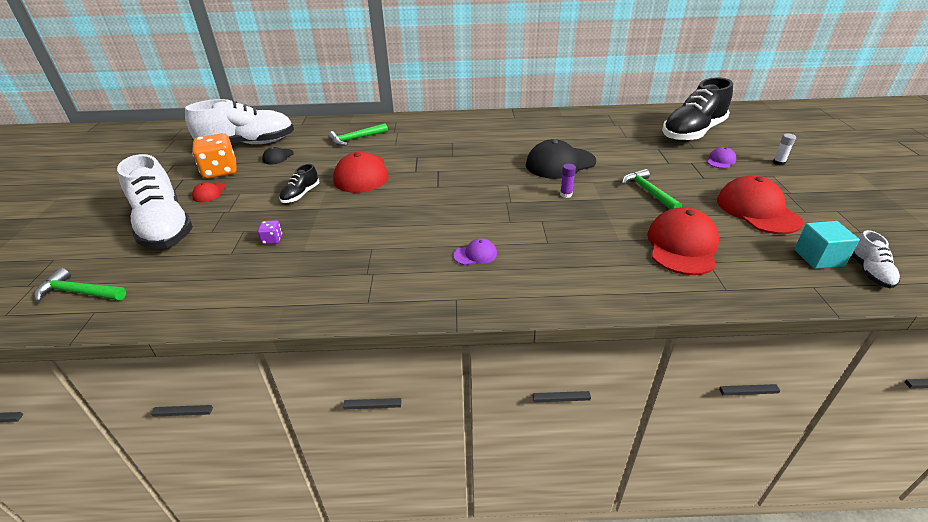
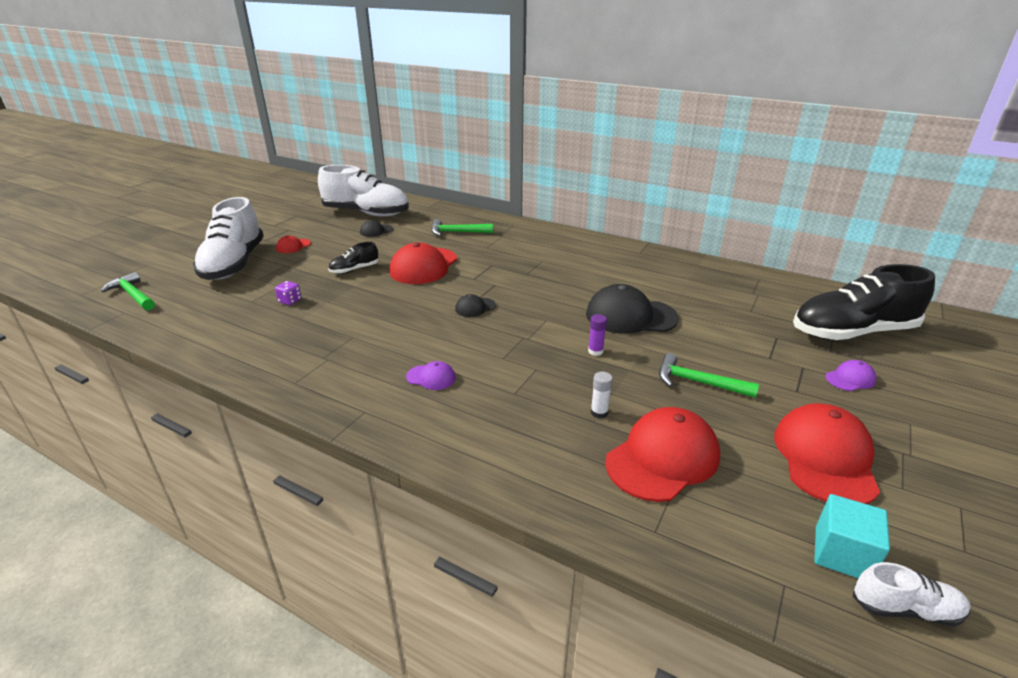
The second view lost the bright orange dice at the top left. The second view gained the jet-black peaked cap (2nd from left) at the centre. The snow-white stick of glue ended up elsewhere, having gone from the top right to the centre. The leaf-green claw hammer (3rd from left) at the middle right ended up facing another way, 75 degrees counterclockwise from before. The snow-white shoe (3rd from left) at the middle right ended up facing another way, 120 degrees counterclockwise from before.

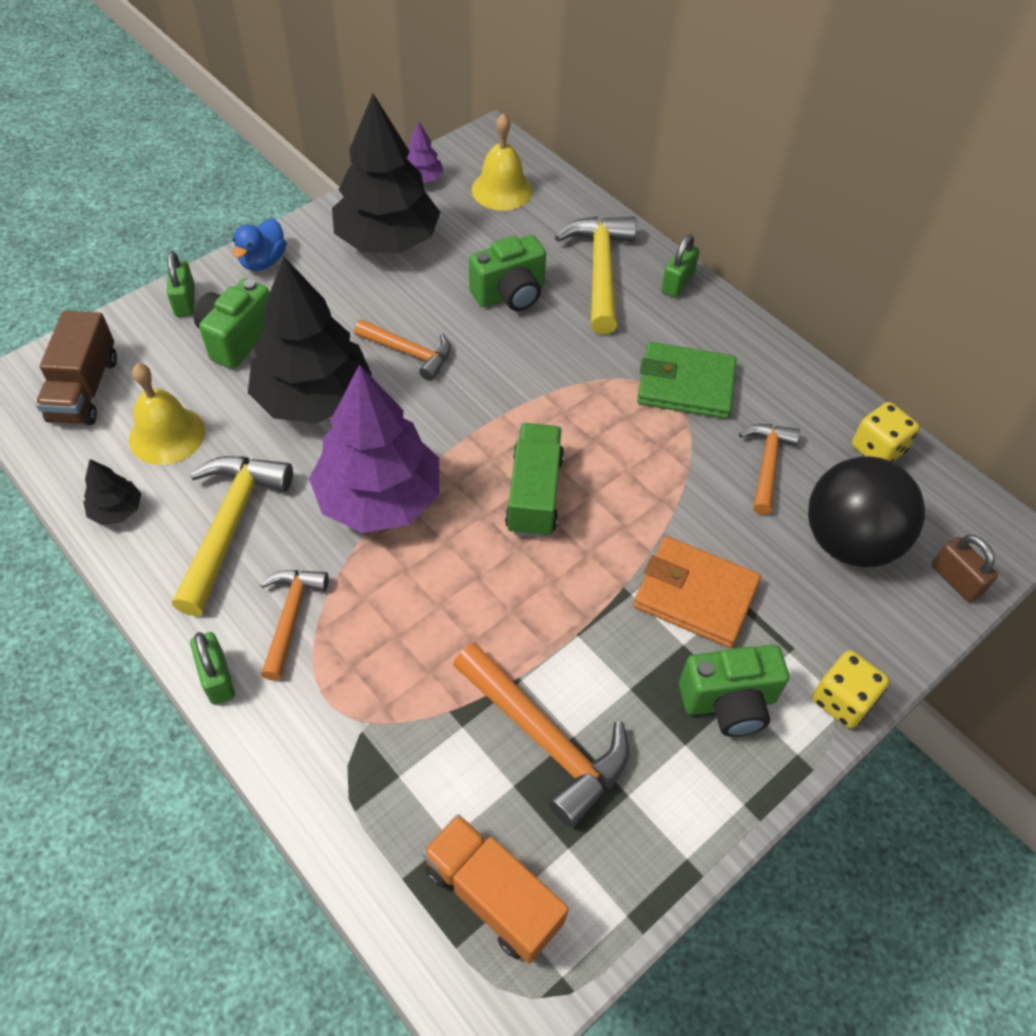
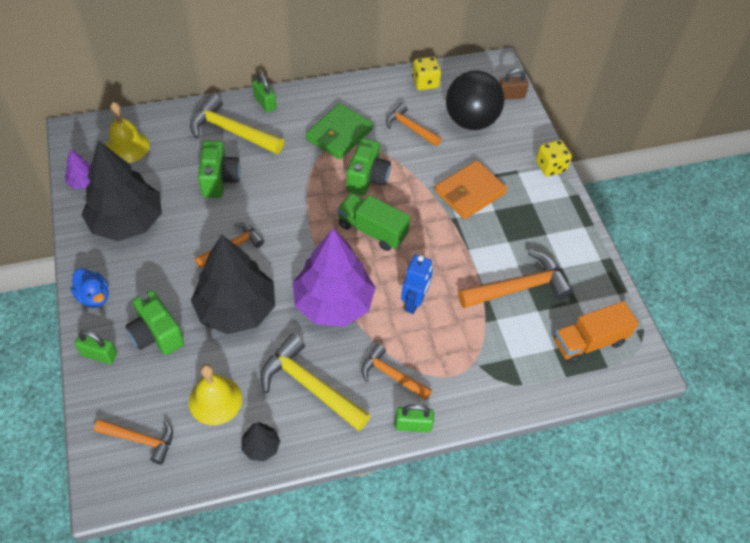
The second view gained the blue robot figure at the centre. The leaf-green photo camera (3rd from left) ended up elsewhere, having gone from the middle right to the top centre. Where the brown toy truck stood at the middle left, the bright orange claw hammer (1st from left) came to stand at the bottom left.

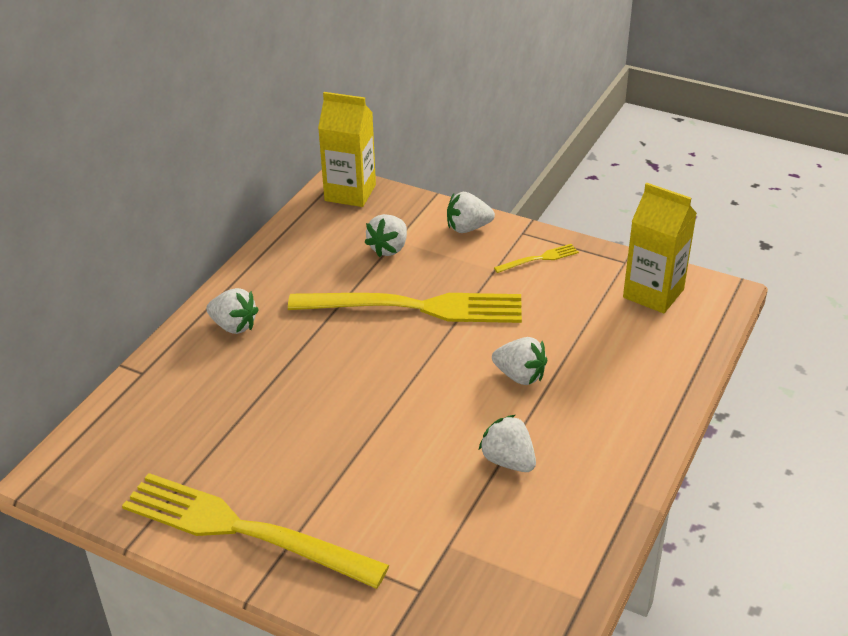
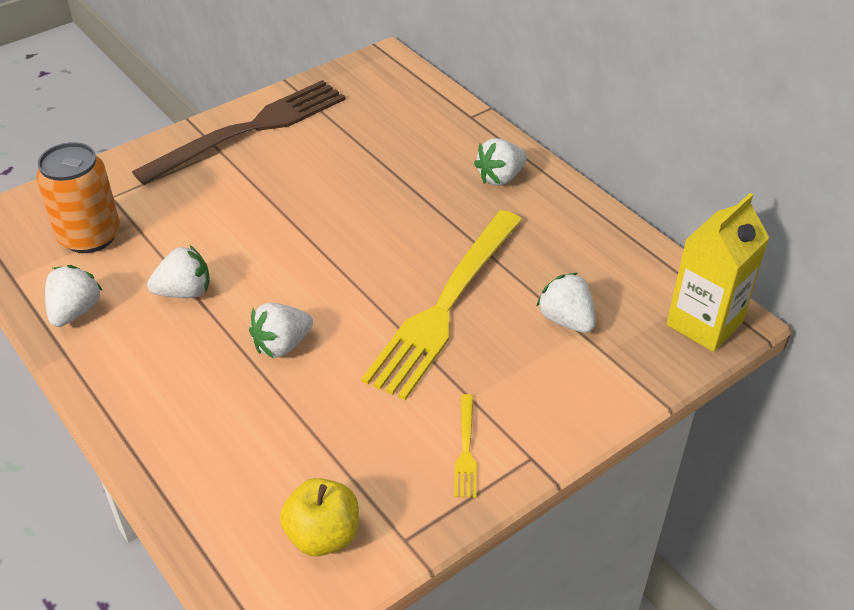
The second view gained the bright orange tin at the top left. The snow-white strawberry (3rd from left in the first image) ended up elsewhere, having gone from the centre to the middle left. Where the yellow carton (2nd from left) stood at the middle right, the yellow toy apple came to stand at the bottom centre. What was the yellow table fork (1st from left) at the bottom left turned into the brown table fork at the top left.

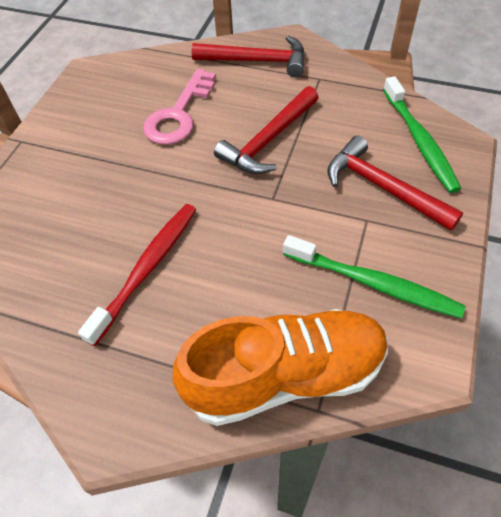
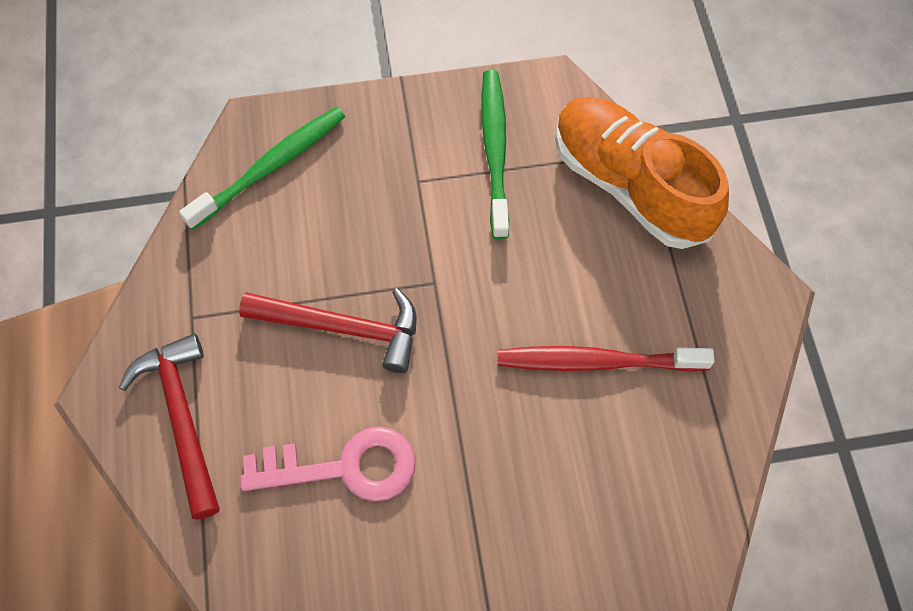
The second view lost the crimson claw hammer (3rd from left) at the middle right.

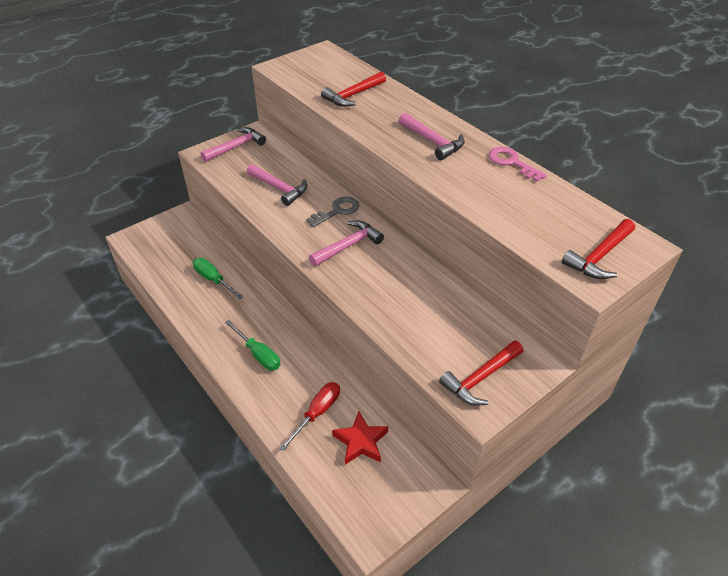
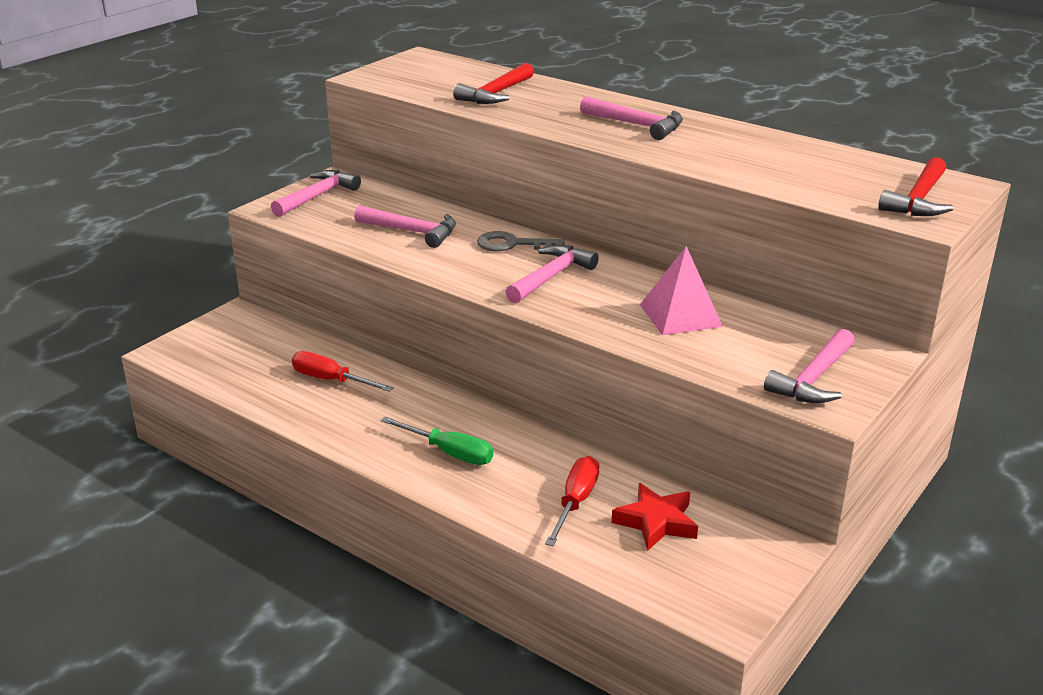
The second view lost the rose-pink door key at the top right. The second view gained the rose-pink solid pyramid at the centre. What was the leaf-green hand screwdriver (1st from left) at the middle left turned into the crimson hand screwdriver (1st from left) at the middle left. What was the crimson claw hammer (2nd from left) at the centre turned into the rose-pink claw hammer (5th from left) at the middle right. The gray door key at the centre ended up facing another way, 120 degrees counterclockwise from before.

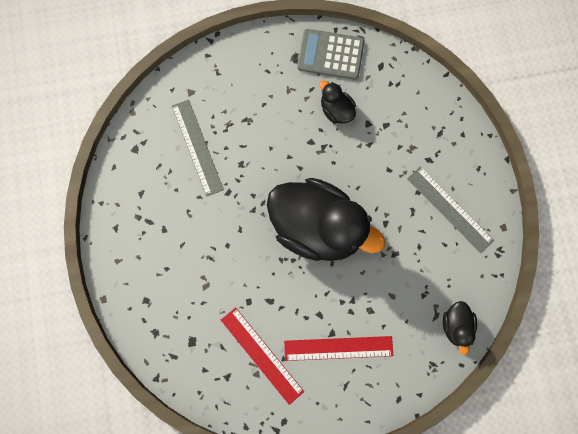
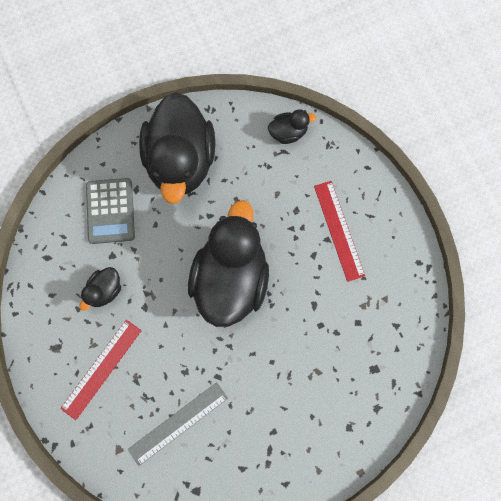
The crimson straightedge (1st from left) ended up elsewhere, having gone from the bottom centre to the bottom left. The gray adding machine ended up elsewhere, having gone from the top centre to the middle left. Where the gray straightedge (2nd from left) stood at the middle right, the jet-black duck (2nd from left) came to stand at the top centre.

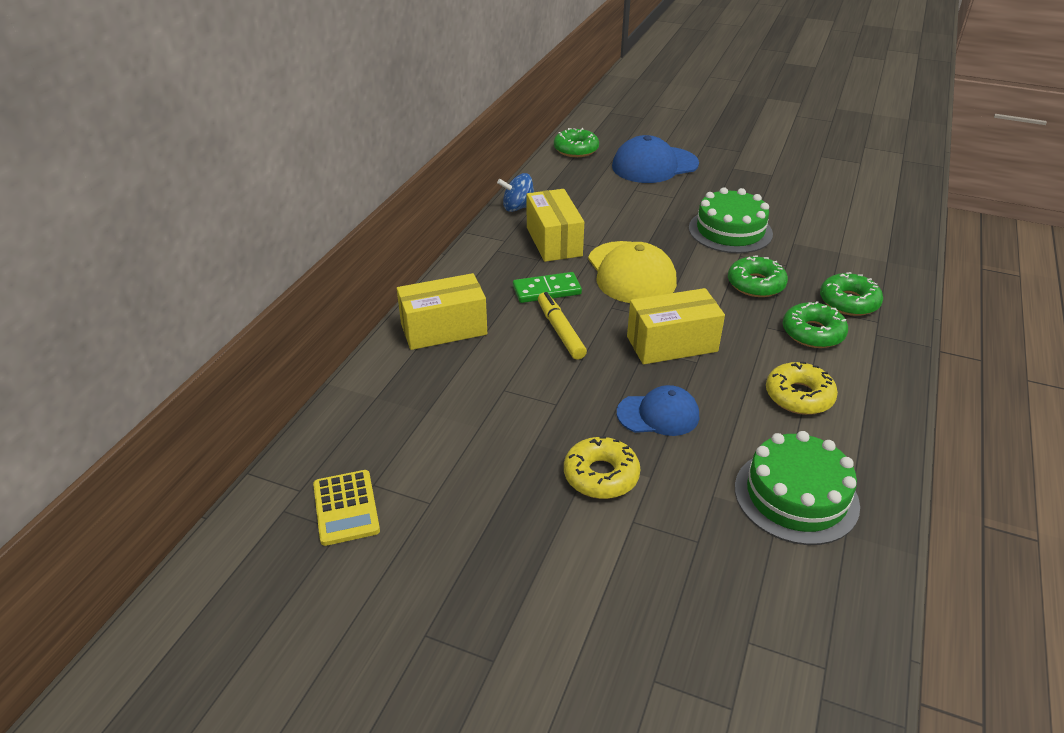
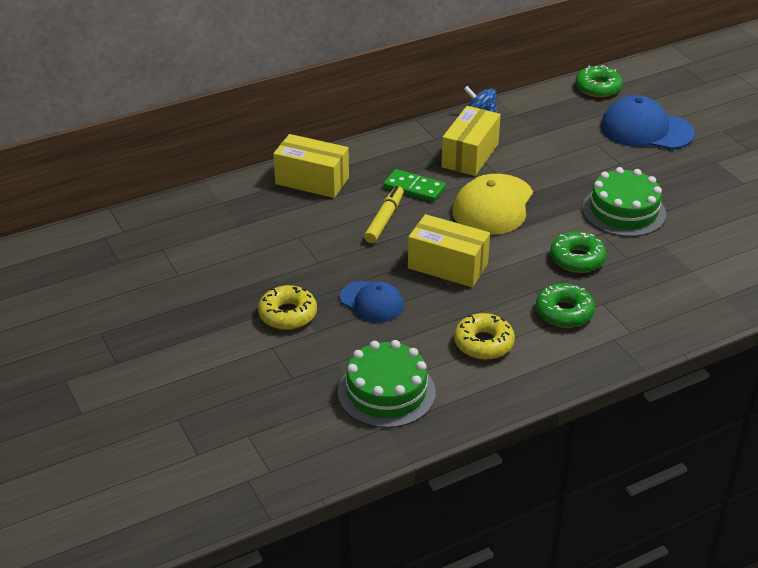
The second view lost the yellow adding machine at the bottom left. The second view lost the leaf-green donut (4th from left) at the middle right.

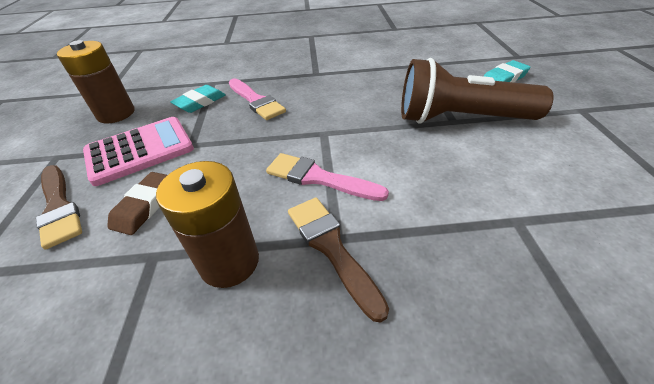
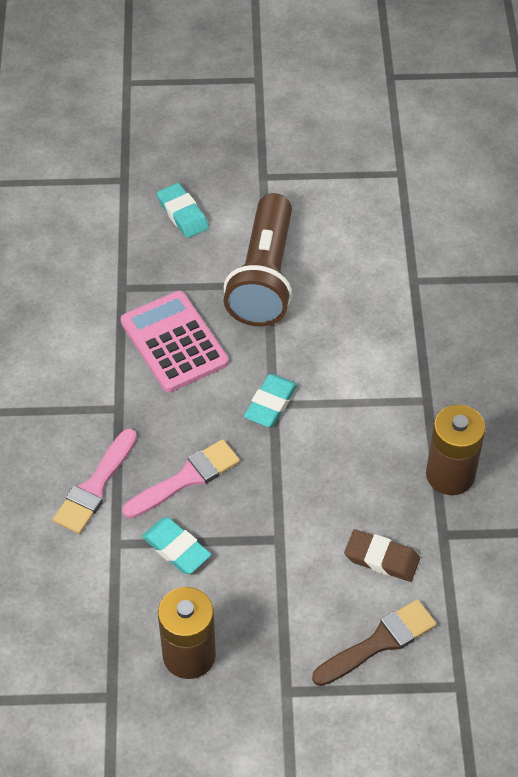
The second view lost the brown paint brush (2nd from left) at the bottom centre. The second view gained the aqua pencil eraser (3rd from left) at the centre. The rose-pink adding machine ended up elsewhere, having gone from the middle left to the centre. The rose-pink paint brush (2nd from left in the first image) ended up elsewhere, having gone from the centre to the middle left.

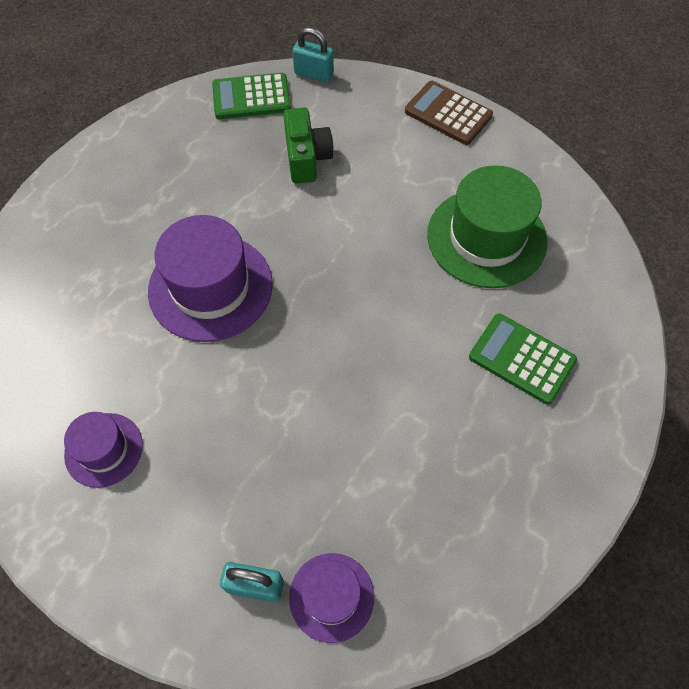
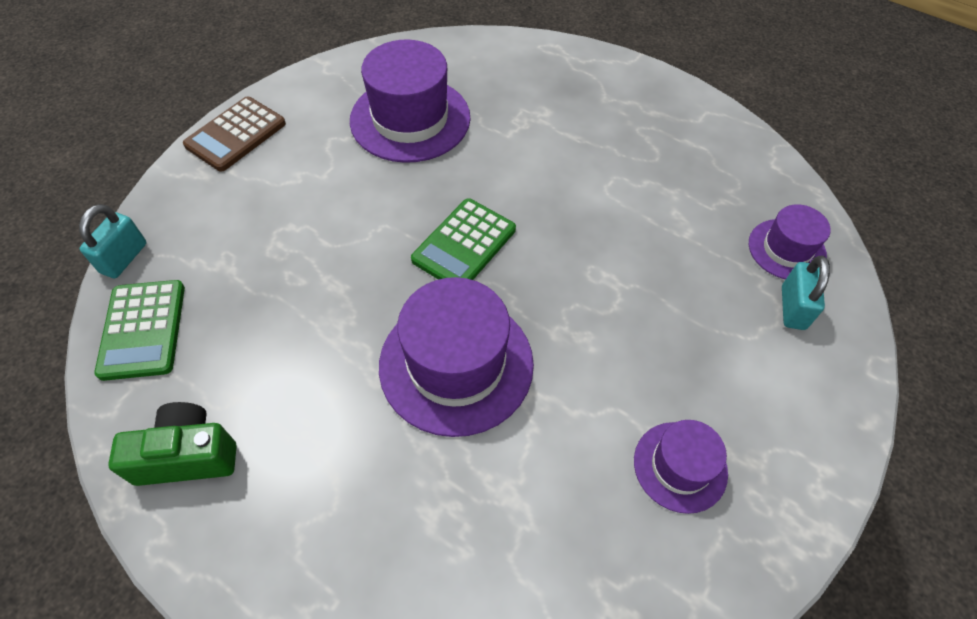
The leaf-green photo camera ended up elsewhere, having gone from the top centre to the bottom left. The leaf-green adding machine (2nd from left) ended up elsewhere, having gone from the middle right to the centre. What was the leaf-green top hat at the top right turned into the royal purple top hat (1st from left) at the top centre.

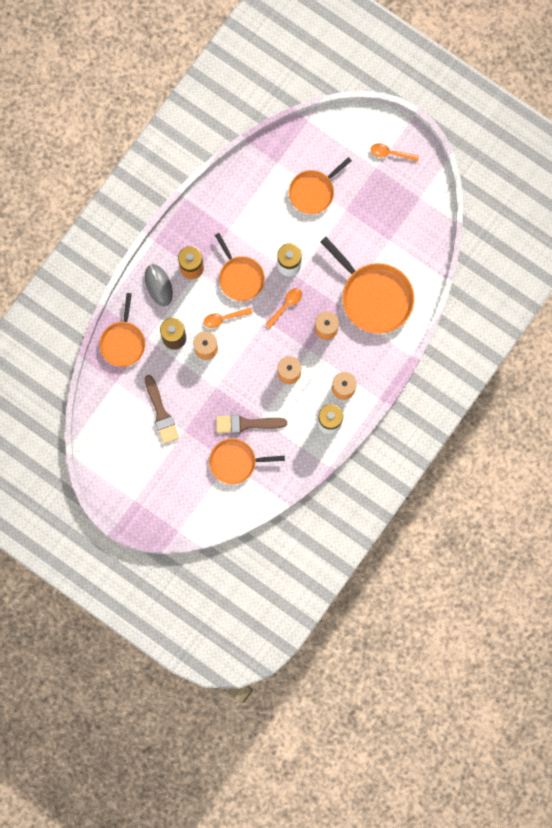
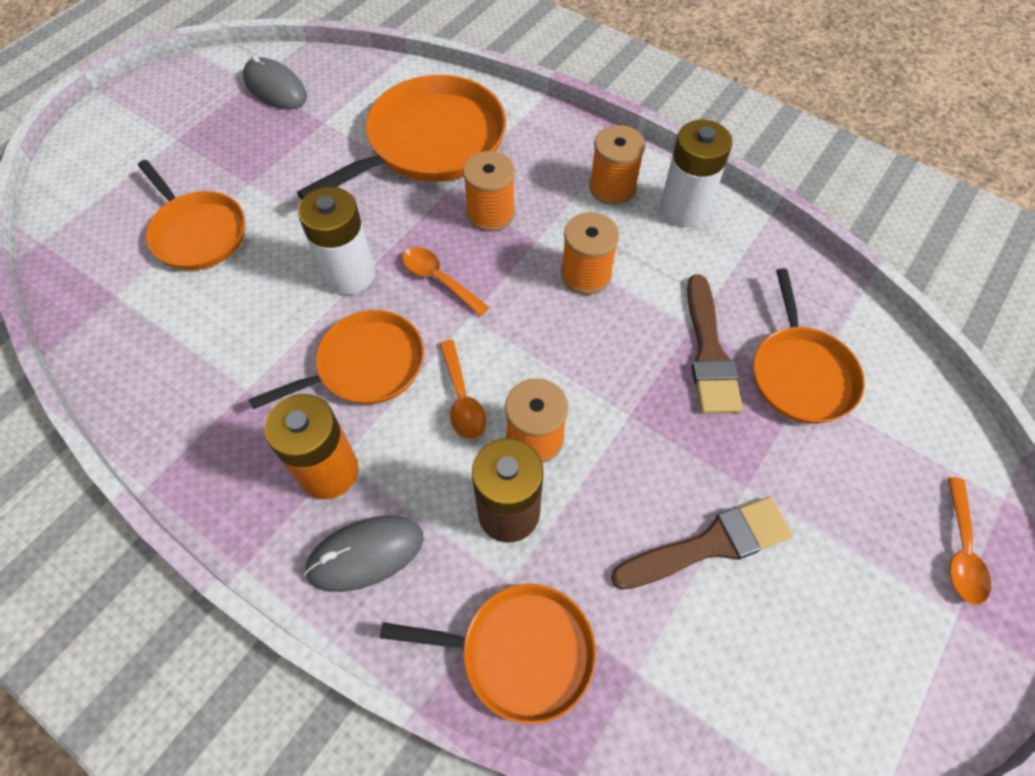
The second view gained the gray mouse (1st from left) at the top left. The bright orange tablespoon (3rd from left) ended up elsewhere, having gone from the top right to the bottom right.

